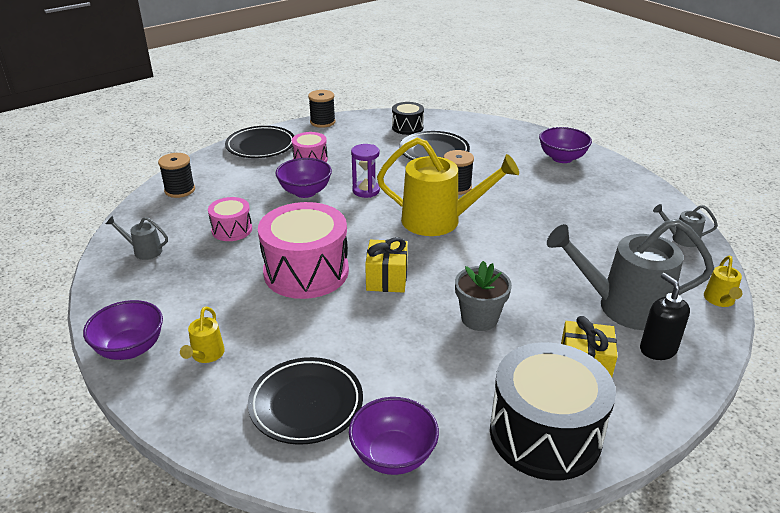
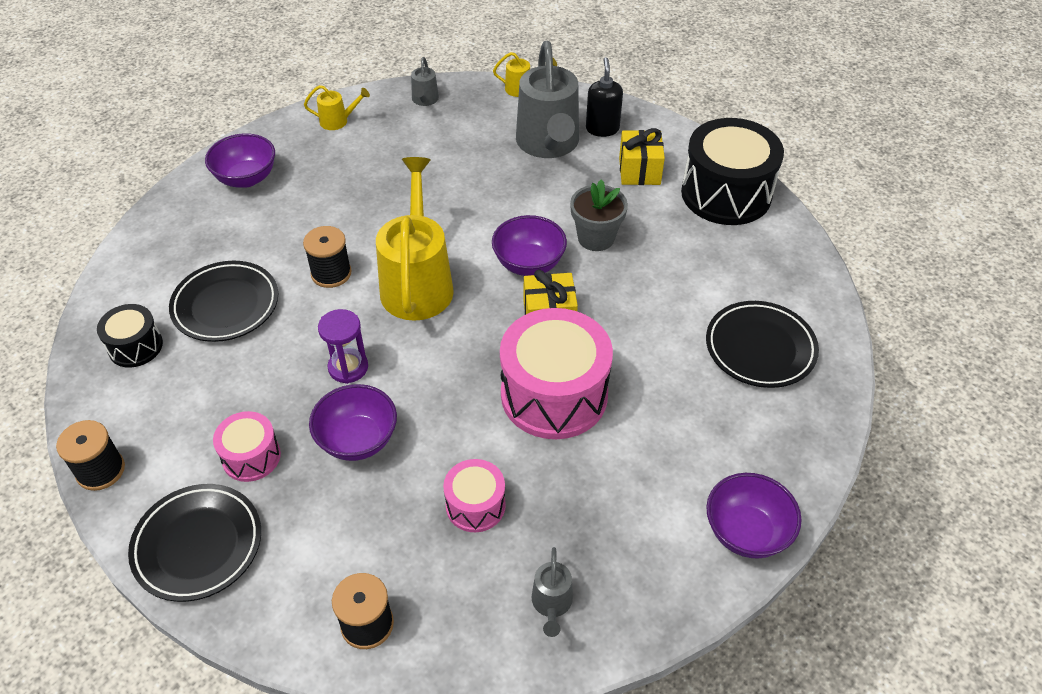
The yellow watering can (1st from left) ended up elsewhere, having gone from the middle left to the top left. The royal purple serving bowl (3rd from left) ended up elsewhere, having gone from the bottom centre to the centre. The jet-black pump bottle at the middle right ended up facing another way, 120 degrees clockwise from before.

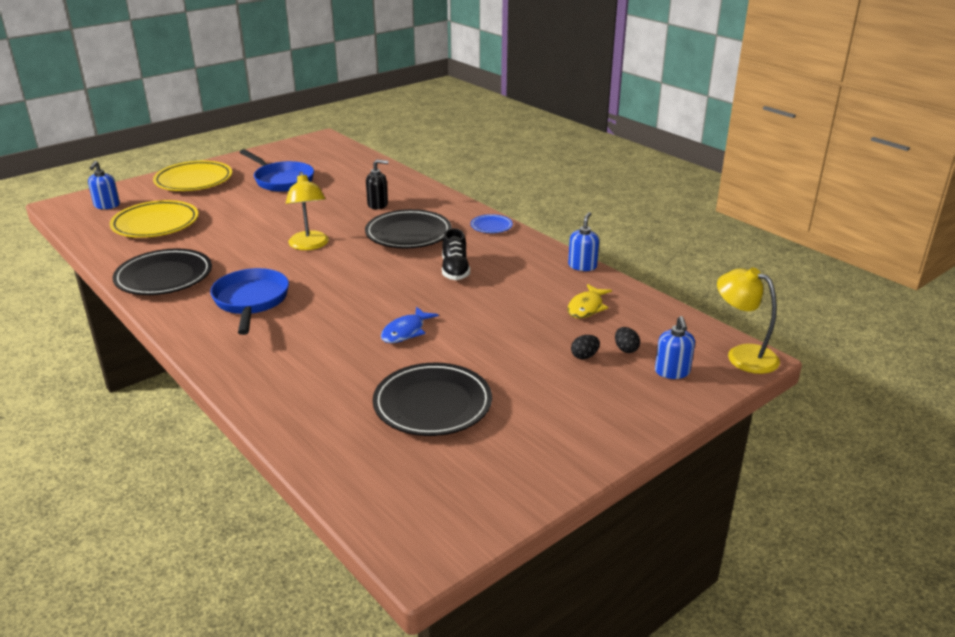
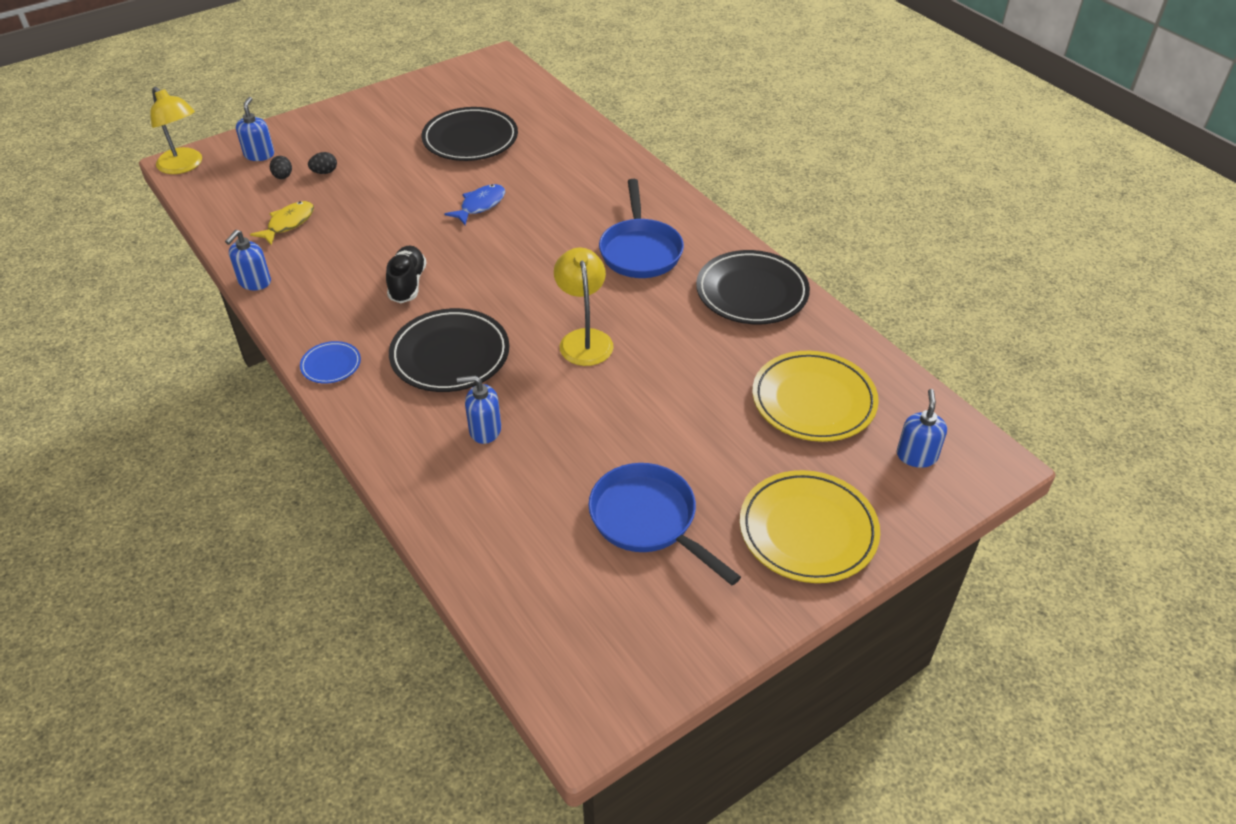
What was the jet-black pump bottle at the top centre turned into the blue pump bottle (3rd from left) at the centre.

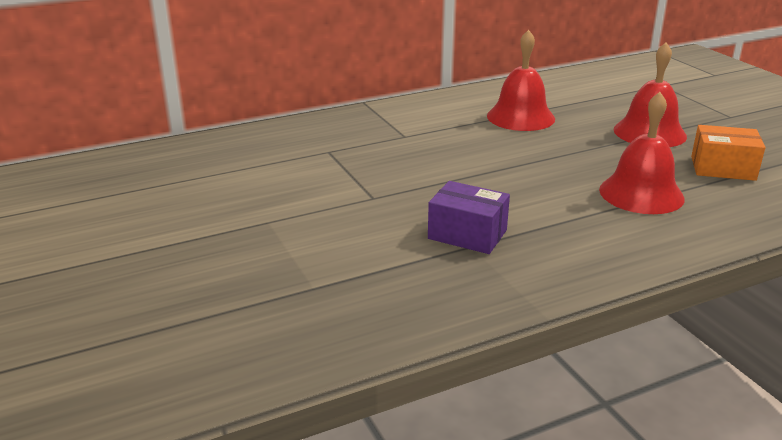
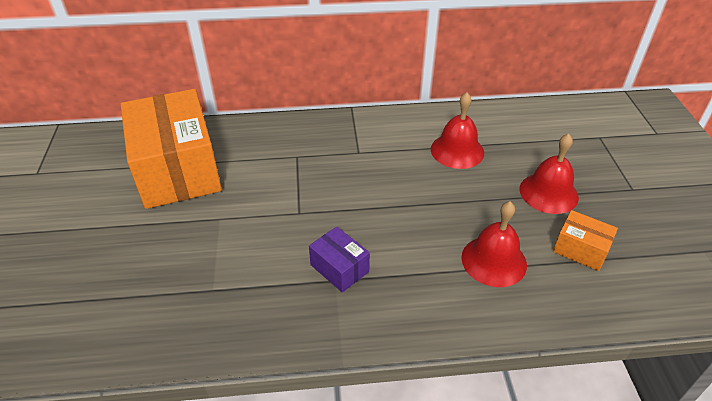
The second view gained the bright orange box (1st from left) at the middle left.

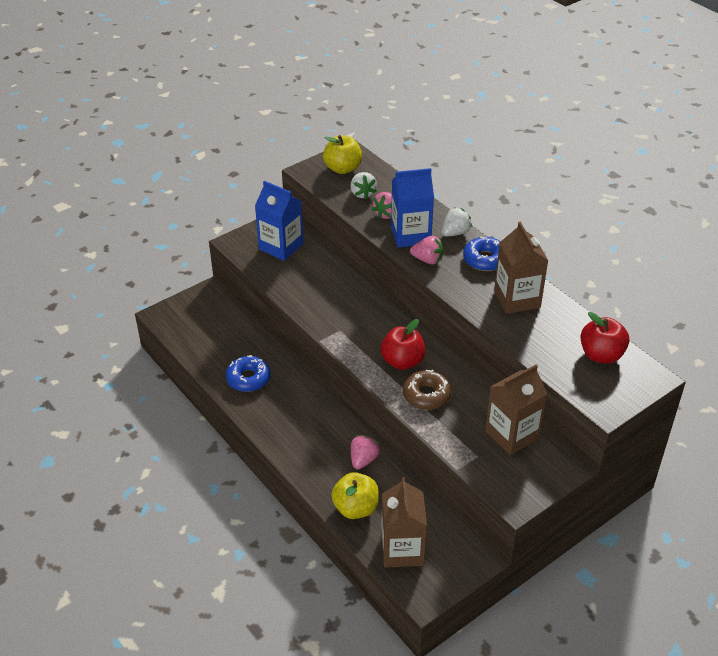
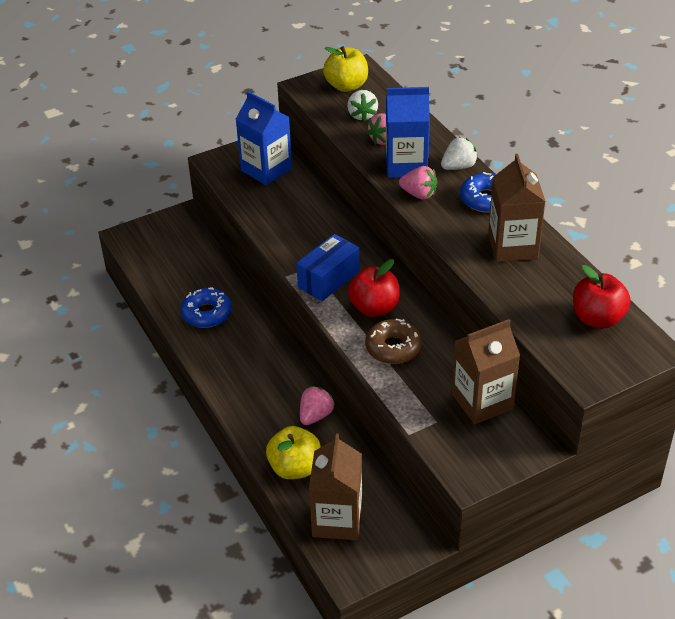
The second view gained the blue box at the centre.

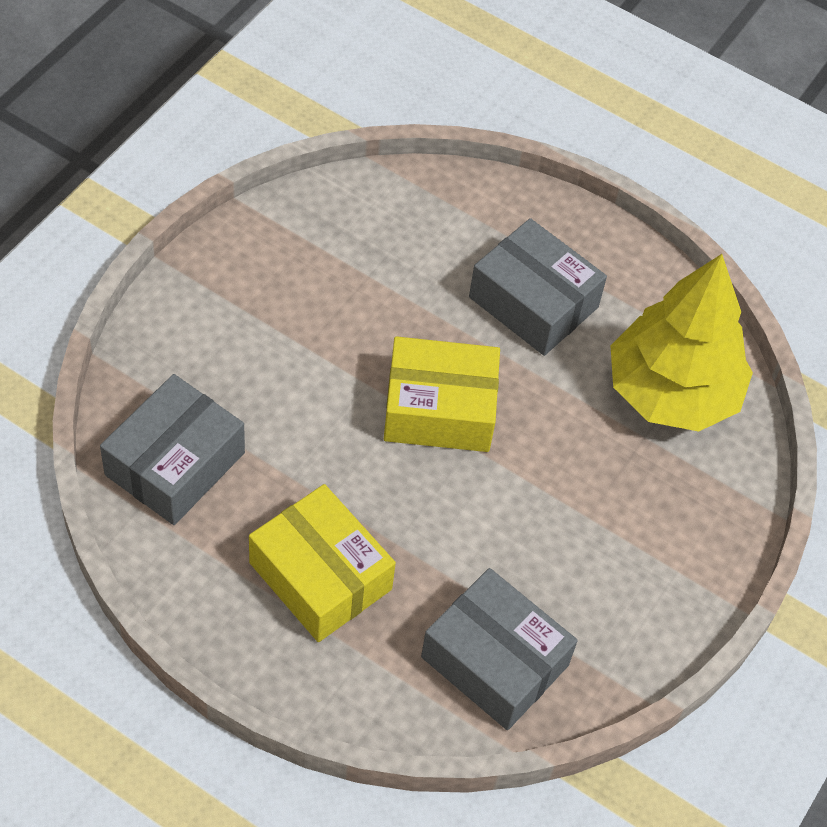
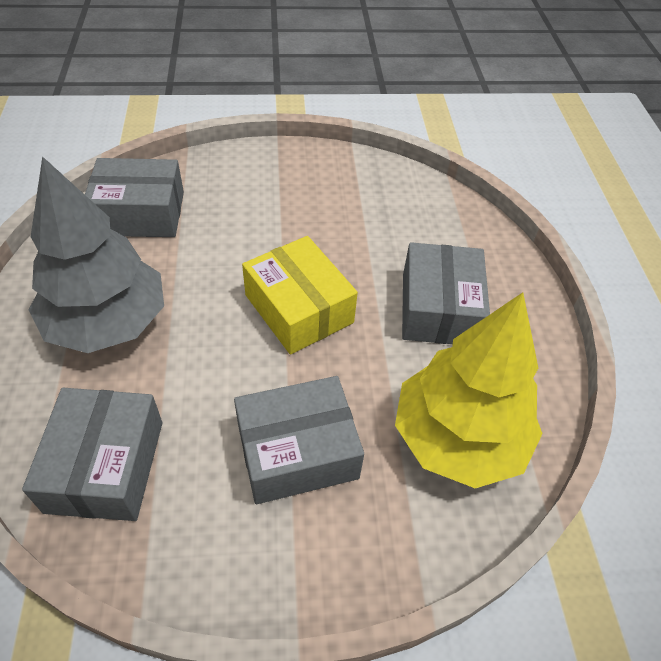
The second view gained the gray box (3rd from left) at the centre. Where the yellow box (1st from left) stood at the bottom centre, the gray fir tree came to stand at the middle left.

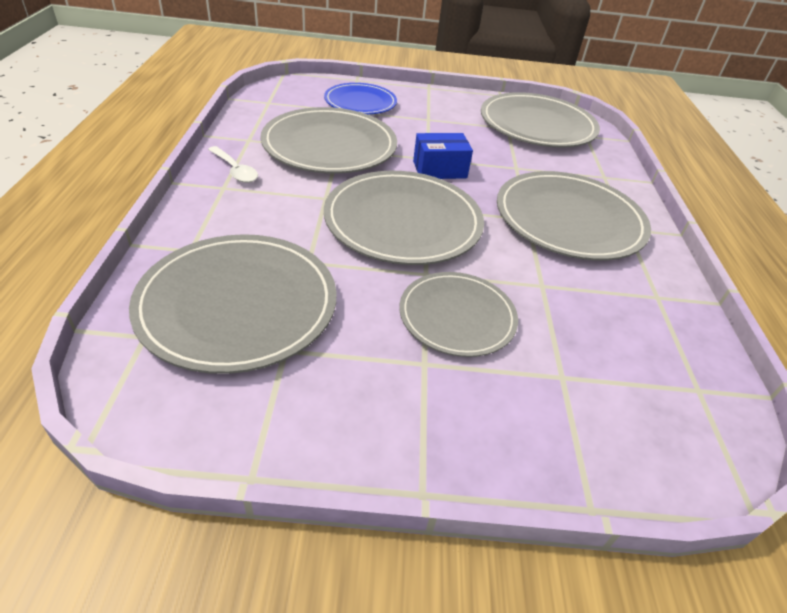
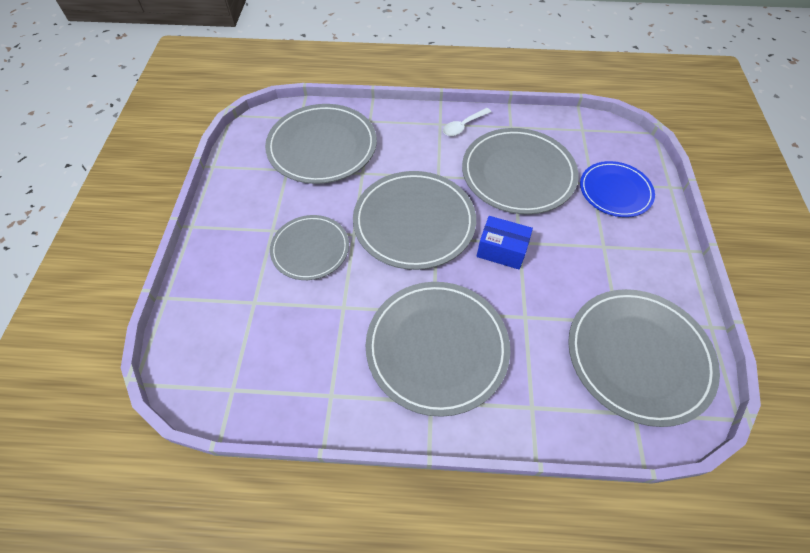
The blue box at the top centre ended up facing another way, 60 degrees counterclockwise from before.

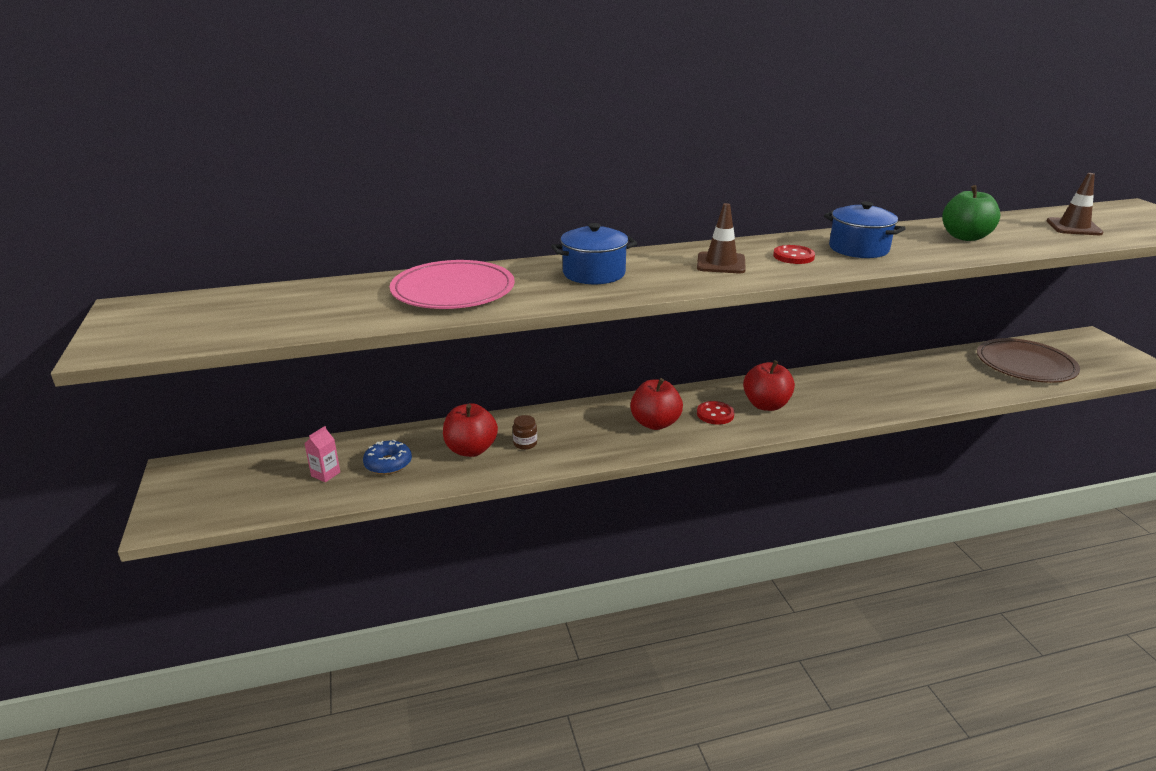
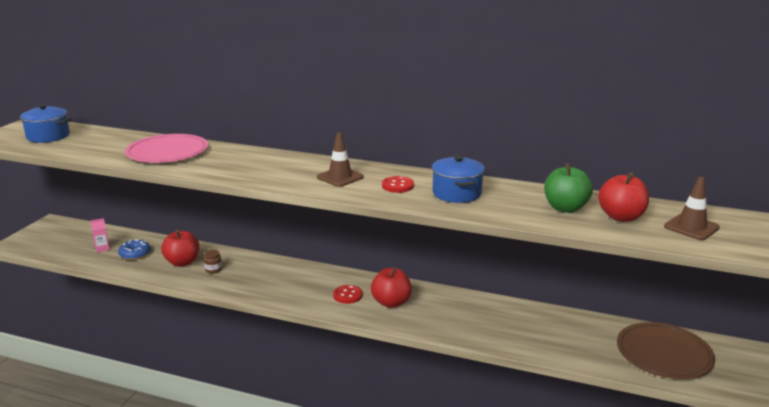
The blue pot (1st from left) ended up elsewhere, having gone from the top centre to the top left. The crimson toy apple (2nd from left in the first image) ended up elsewhere, having gone from the centre to the middle right.

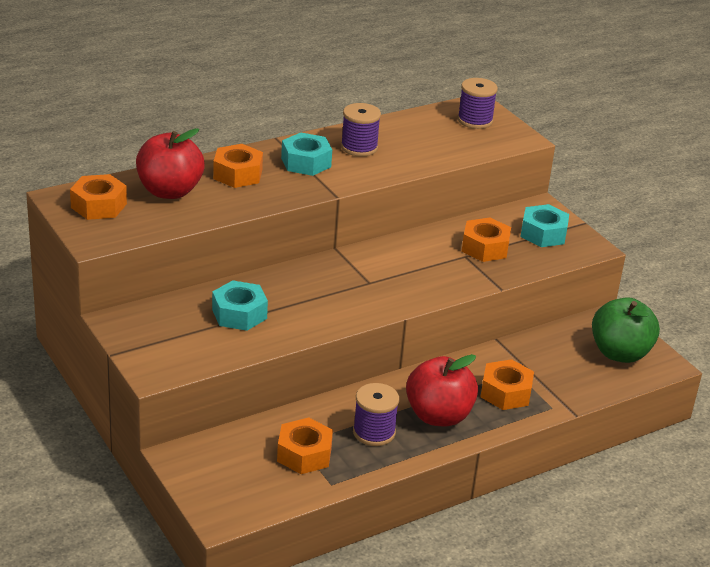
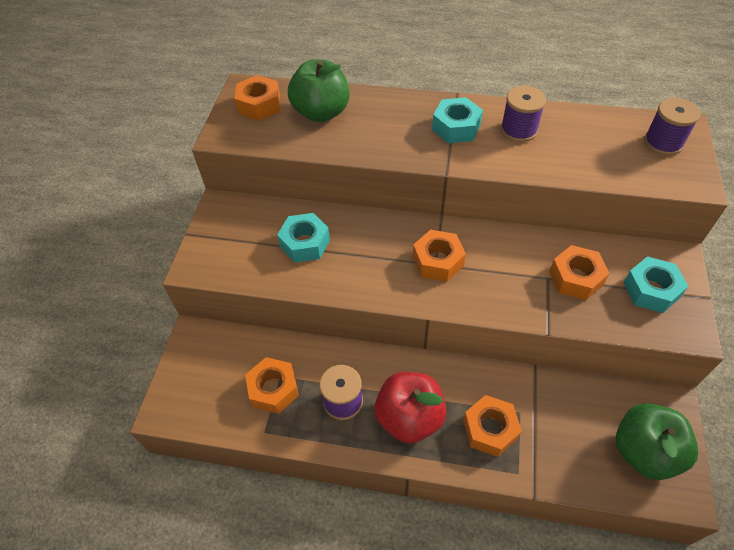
The bright orange hex nut (2nd from left in the first image) ended up elsewhere, having gone from the top centre to the centre. What was the crimson toy apple (1st from left) at the top left turned into the leaf-green toy apple (1st from left) at the top centre.

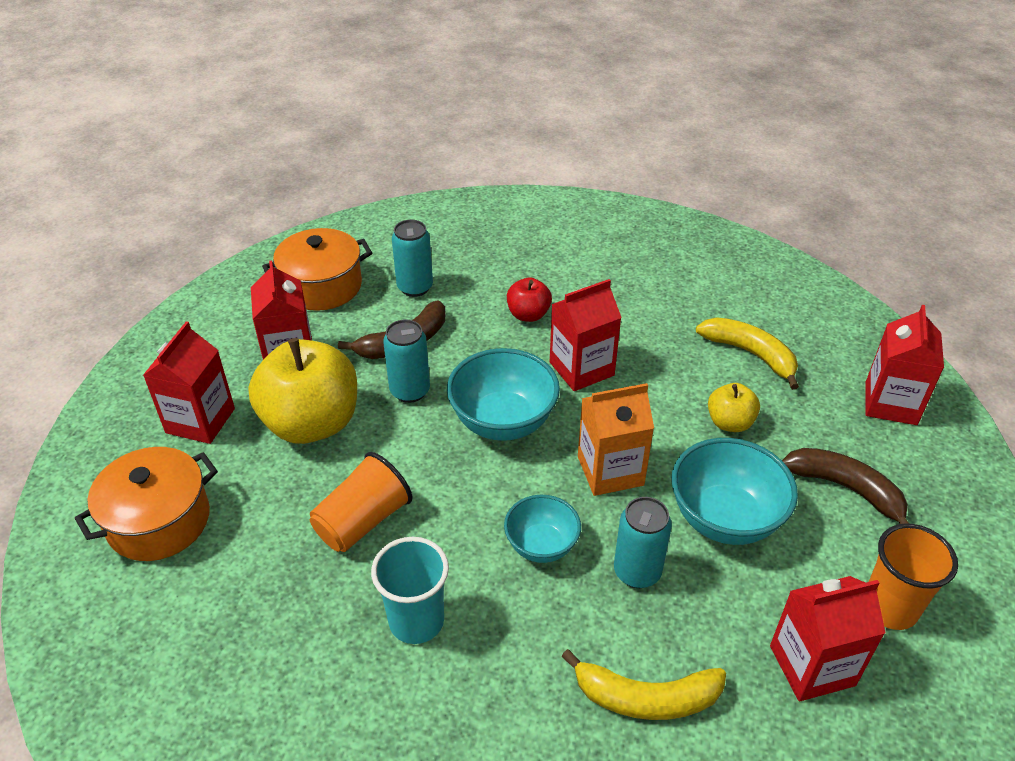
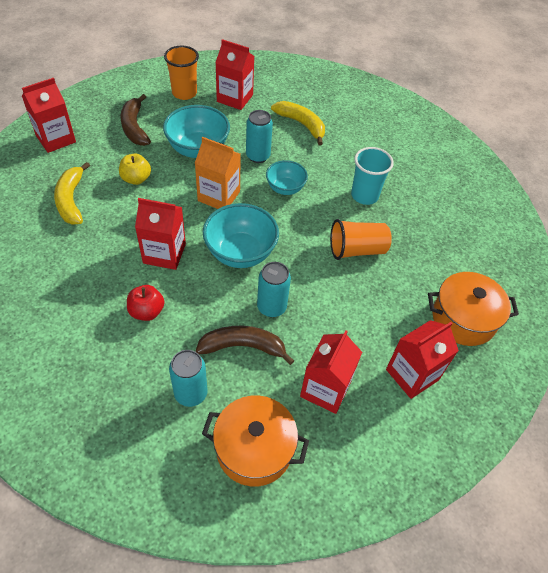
The second view lost the yellow toy apple (1st from left) at the middle left.

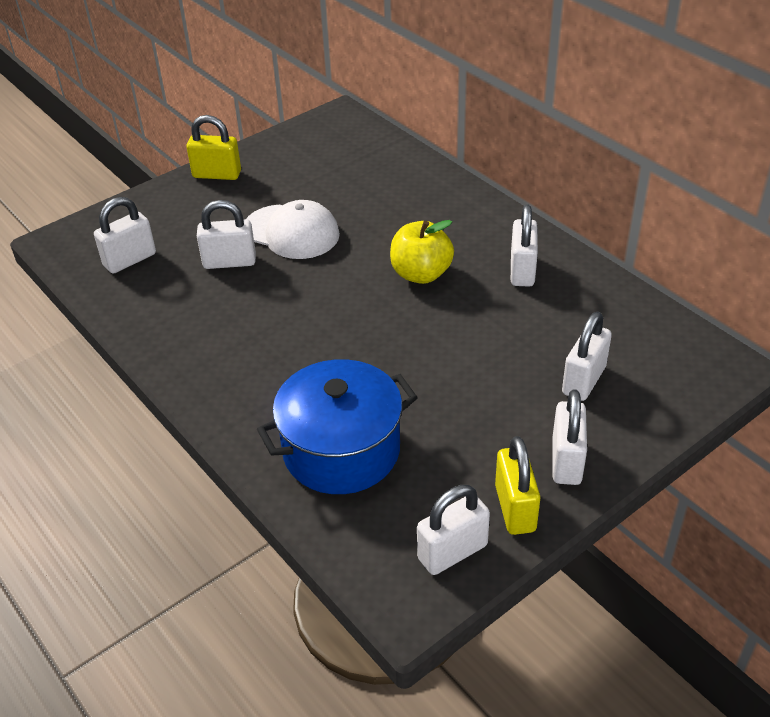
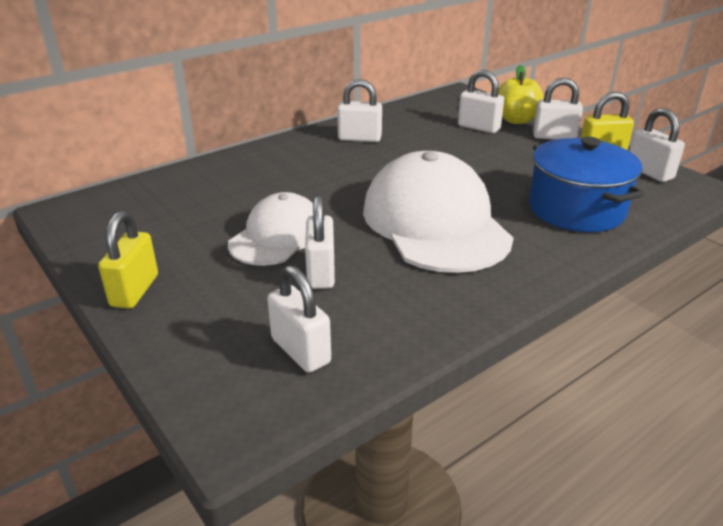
The second view gained the snow-white peaked cap (2nd from left) at the centre. The yellow toy apple ended up elsewhere, having gone from the centre to the top right.

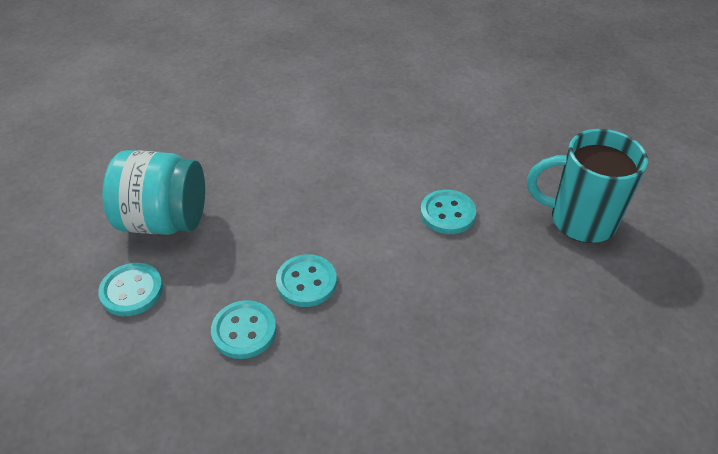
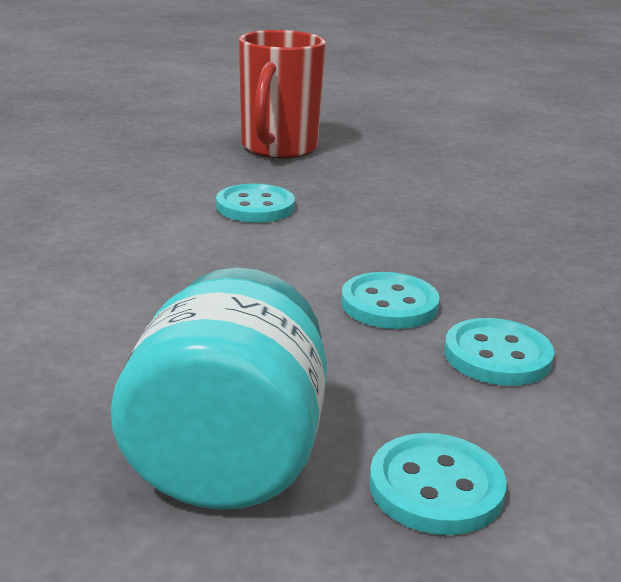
What was the aqua tea mug at the middle right turned into the crimson tea mug at the top centre.

